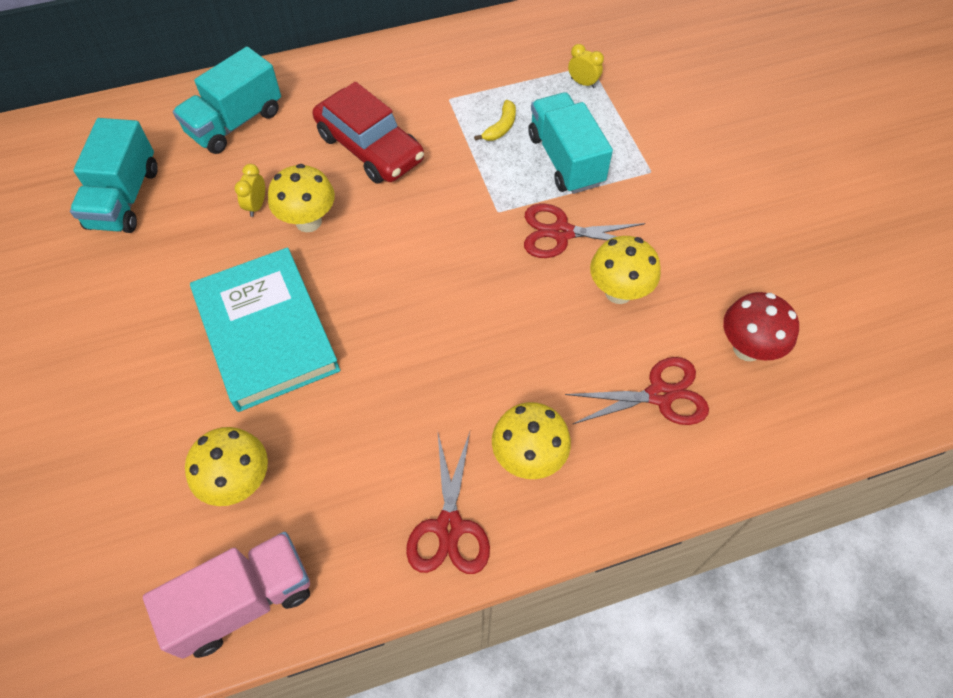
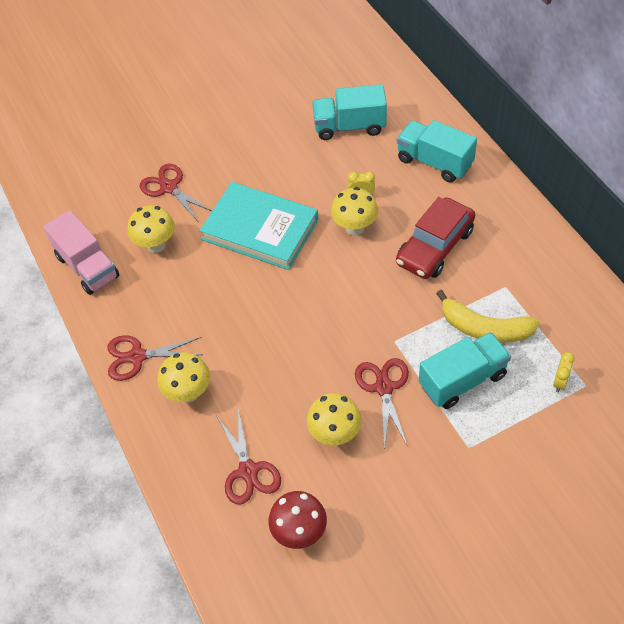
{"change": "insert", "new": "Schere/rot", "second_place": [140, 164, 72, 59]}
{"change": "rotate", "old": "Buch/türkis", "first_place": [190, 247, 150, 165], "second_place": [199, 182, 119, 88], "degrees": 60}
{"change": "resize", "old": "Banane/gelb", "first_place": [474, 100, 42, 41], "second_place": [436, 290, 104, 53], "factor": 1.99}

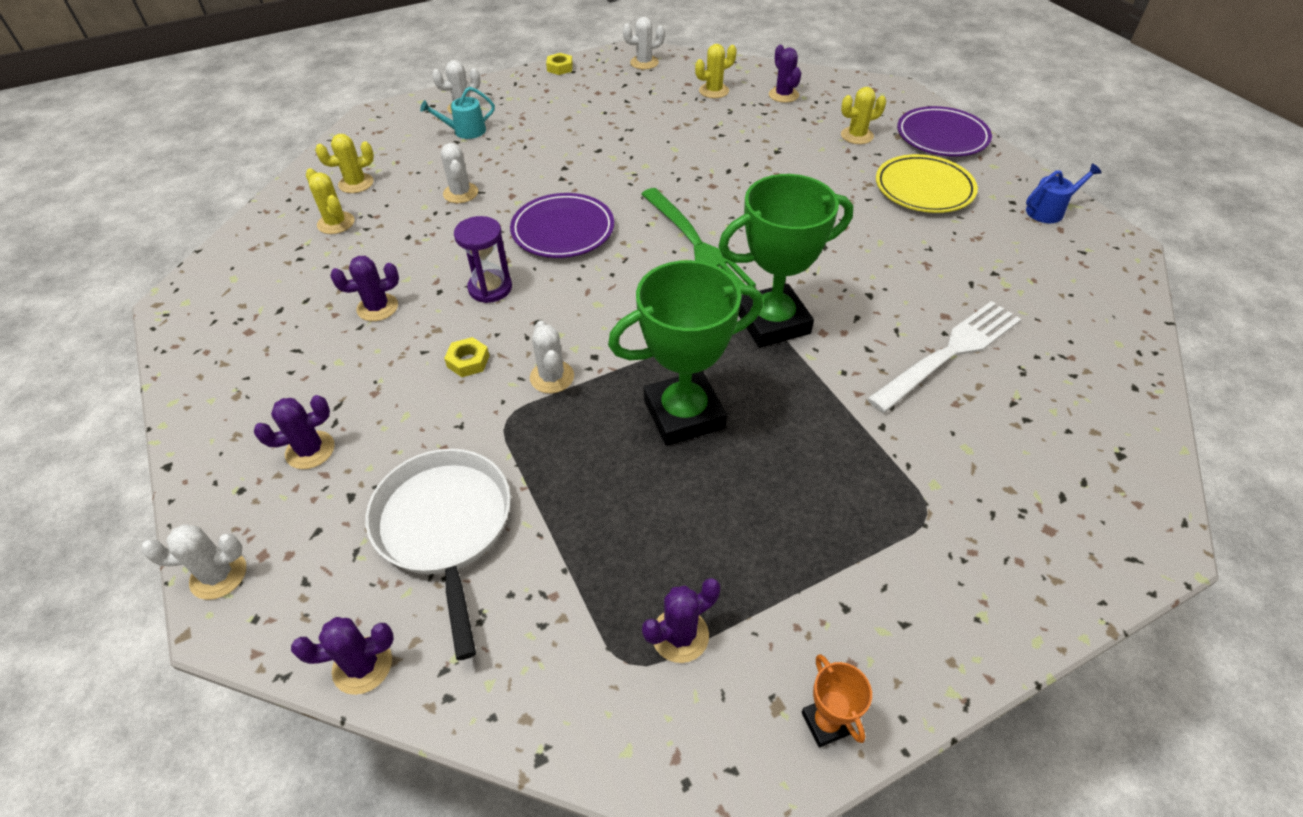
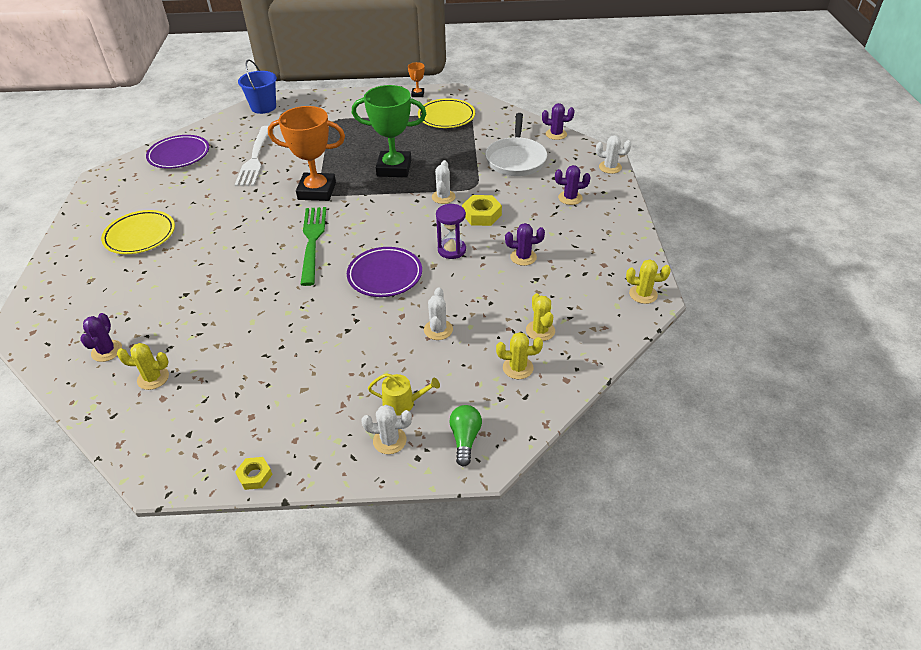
{"change": "move", "old": "Teller/lila", "first_place": [897, 106, 95, 51], "second_place": [146, 135, 63, 34]}
{"change": "rotate", "old": "Gabel/weiß", "first_place": [867, 301, 154, 112], "second_place": [235, 126, 34, 60], "degrees": -75}
{"change": "insert", "new": "Eimer/blau", "second_place": [238, 59, 39, 55]}
{"change": "recolor", "old": "Pokal/grün", "new": "Pokal/orange", "first_place": [718, 174, 135, 174], "second_place": [268, 106, 77, 95]}
{"change": "recolor", "old": "Gießkanne/türkis", "new": "Gießkanne/gelb", "first_place": [420, 87, 75, 52], "second_place": [368, 373, 72, 43]}
{"change": "replace", "old": "Kaktus/lila", "new": "Teller/gelb", "first_place": [642, 578, 78, 85], "second_place": [418, 98, 57, 30]}
{"change": "insert", "new": "Glühbirne/grün", "second_place": [449, 405, 33, 61]}
{"change": "resize", "old": "Sechskantmutter/gelb", "first_place": [444, 337, 45, 40], "second_place": [462, 195, 40, 31], "factor": 1.62}
{"change": "move", "old": "Kaktus/gelb", "first_place": [841, 87, 45, 57], "second_place": [626, 260, 45, 44]}
{"change": "delete", "old": "Kaktus/weiß", "first_place": [623, 17, 42, 52]}
{"change": "delete", "old": "Gießkanne/blau", "first_place": [1026, 164, 76, 59]}

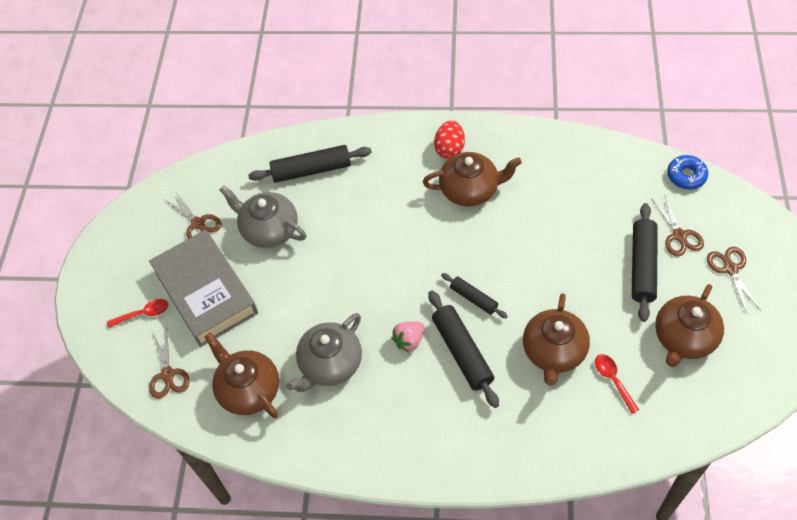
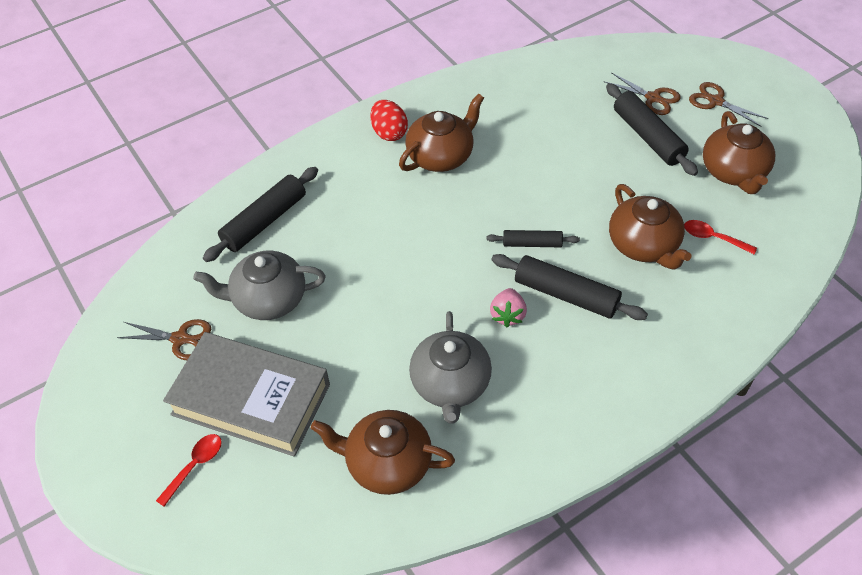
{"change": "delete", "old": "Schere/braun", "first_place": [149, 329, 41, 70]}
{"change": "delete", "old": "Donut/blau", "first_place": [667, 155, 41, 34]}

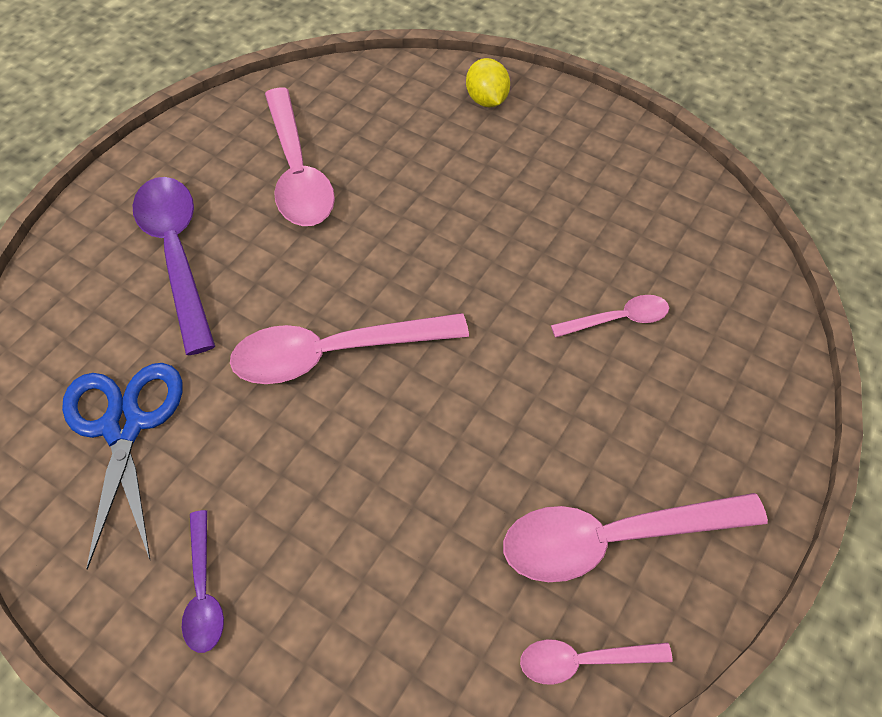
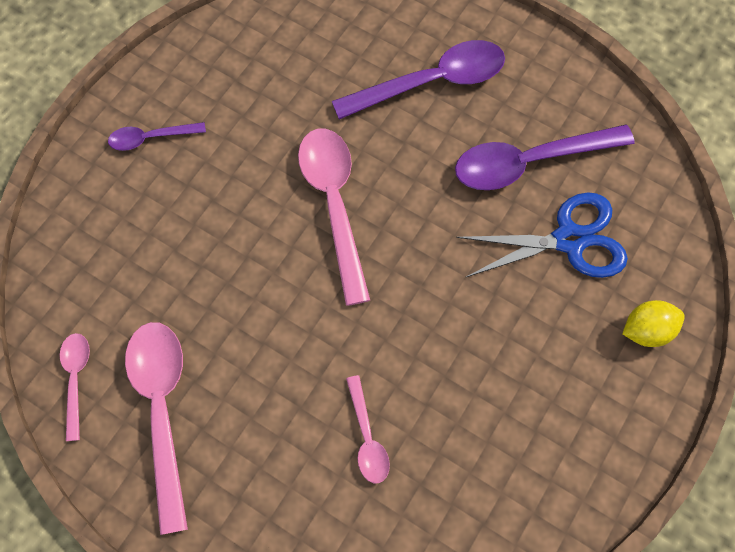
{"change": "recolor", "old": "Löffel/rosa", "new": "Löffel/lila", "first_place": [265, 87, 70, 139], "second_place": [455, 124, 180, 66]}
{"change": "move", "old": "Schere/blau", "first_place": [62, 363, 120, 207], "second_place": [456, 192, 172, 86]}

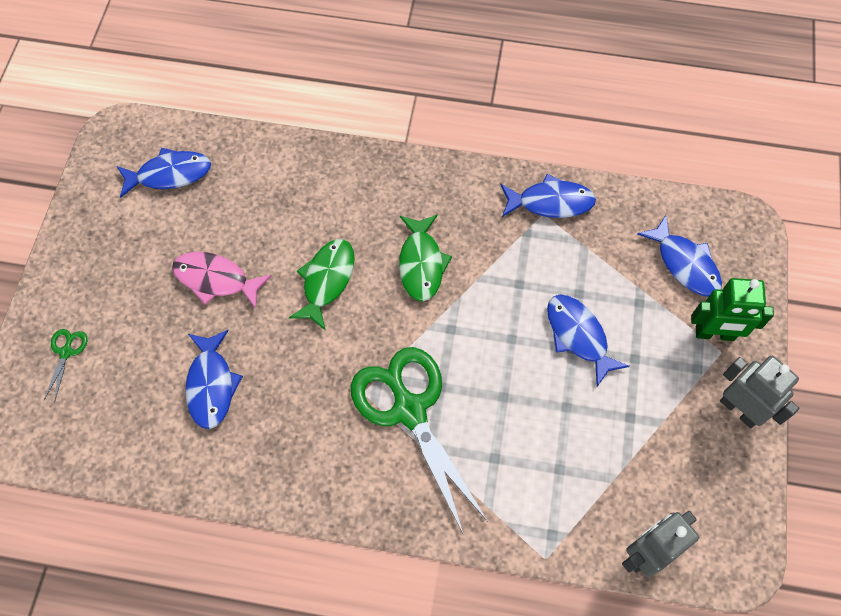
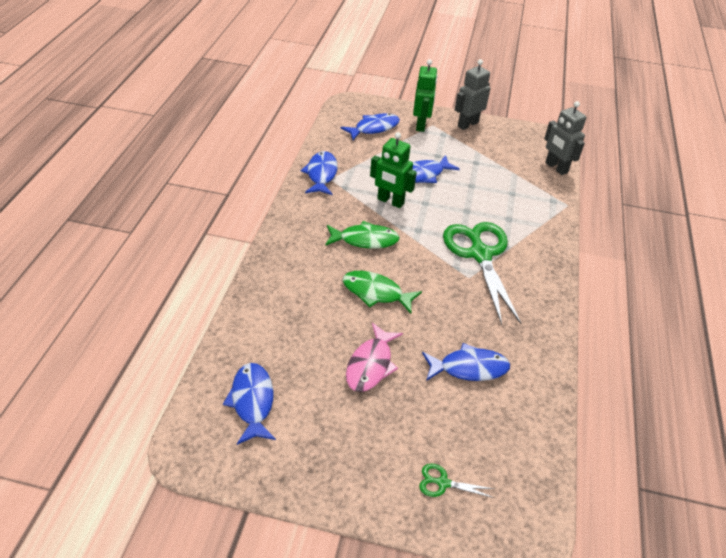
{"change": "insert", "new": "Roboter/grün", "second_place": [370, 132, 47, 76]}
{"change": "rotate", "old": "Schere/grün", "first_place": [351, 347, 137, 188], "second_place": [443, 222, 78, 103], "degrees": 105}

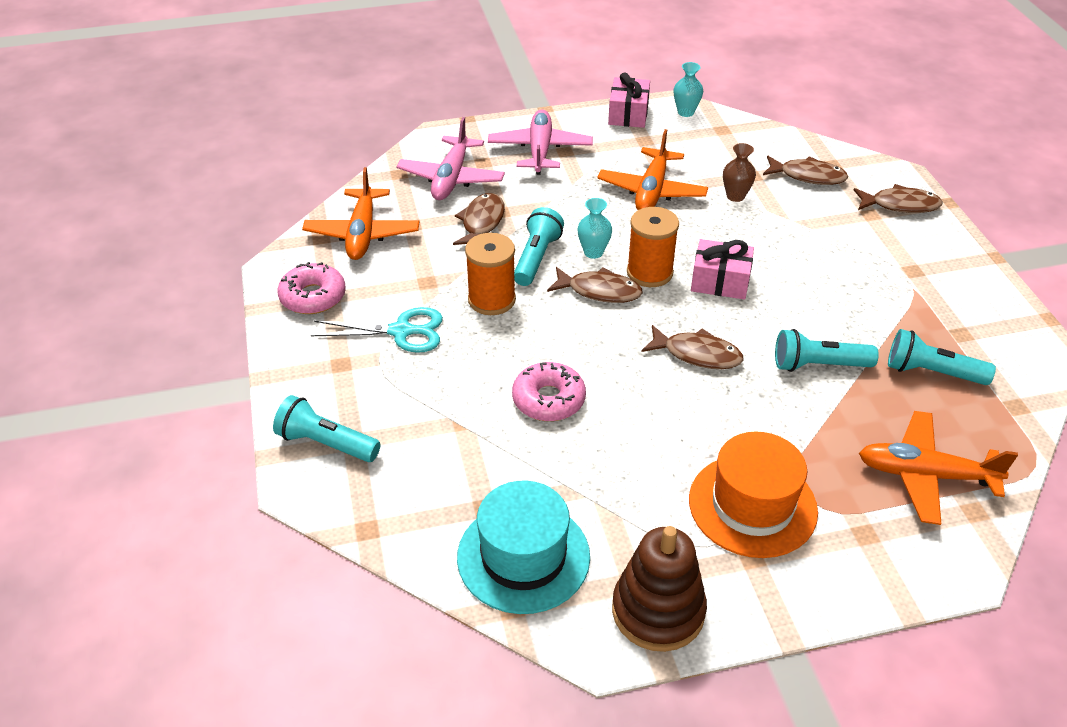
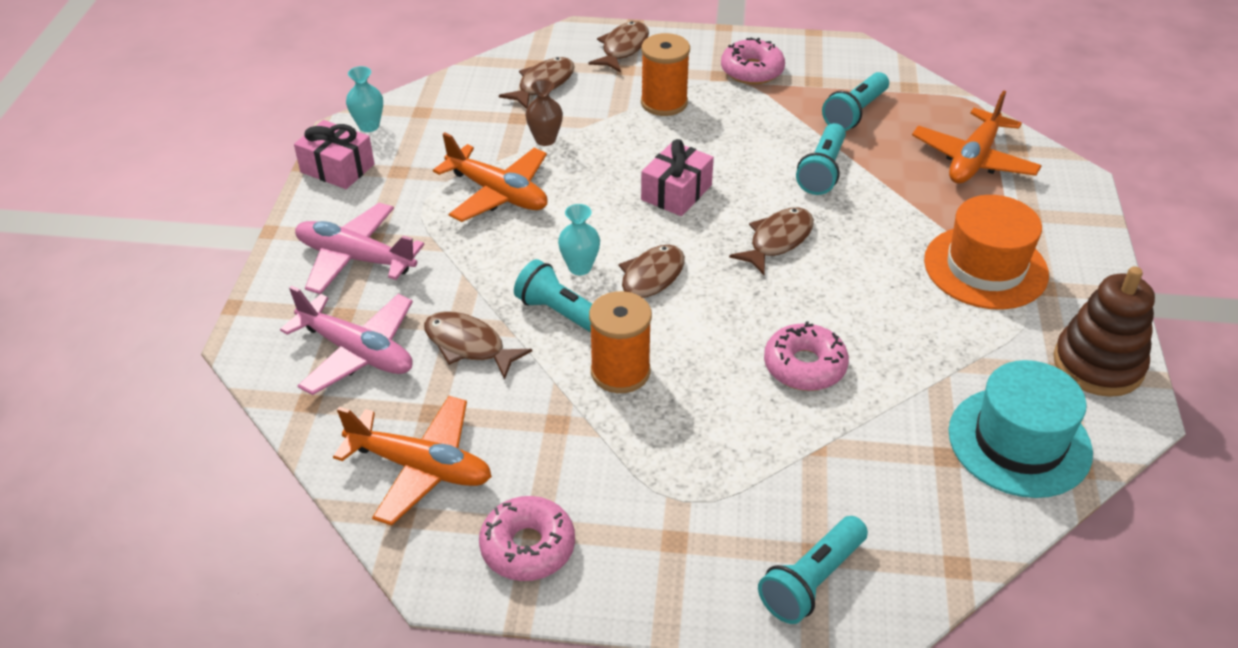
{"change": "move", "old": "Garnrolle/orange", "first_place": [627, 207, 52, 80], "second_place": [641, 33, 49, 83]}
{"change": "insert", "new": "Donut/rosa", "second_place": [721, 38, 64, 46]}
{"change": "delete", "old": "Schere/türkis", "first_place": [311, 307, 132, 46]}

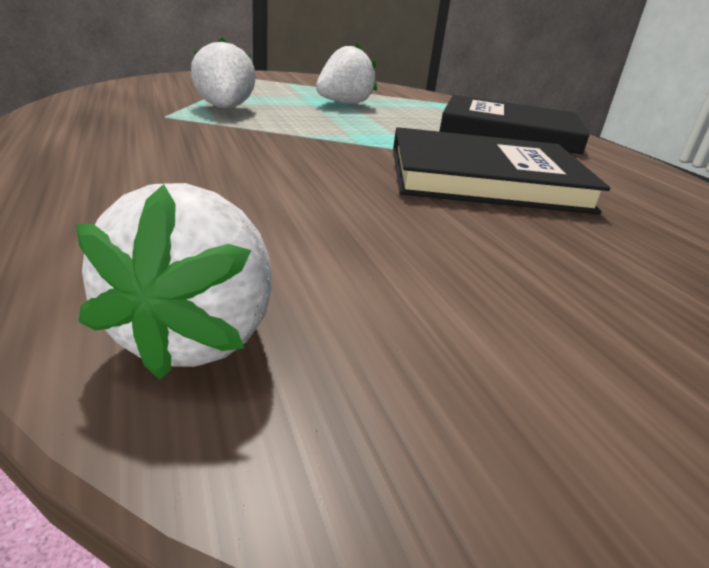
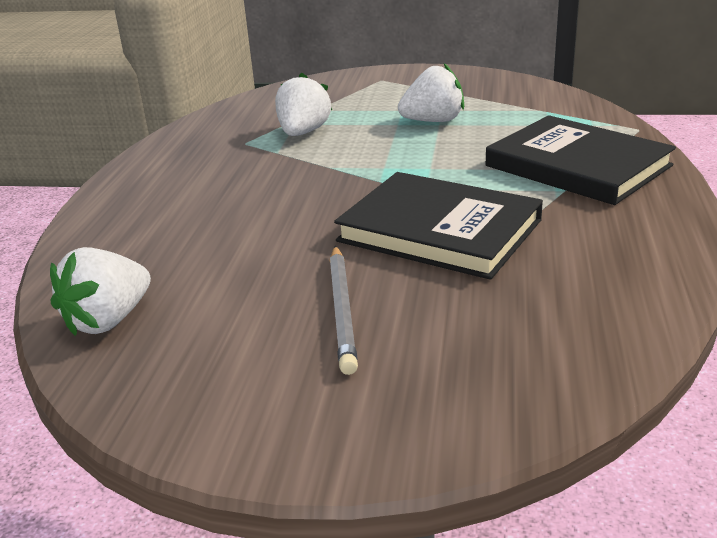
{"change": "insert", "new": "Bleistift/grau", "second_place": [330, 246, 28, 129]}

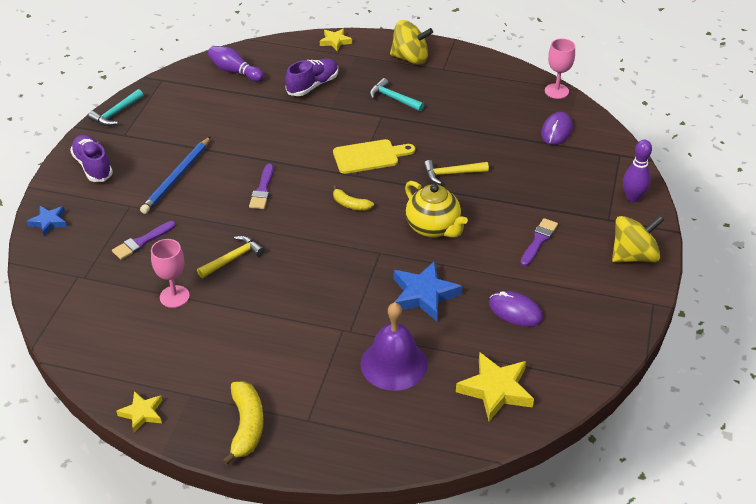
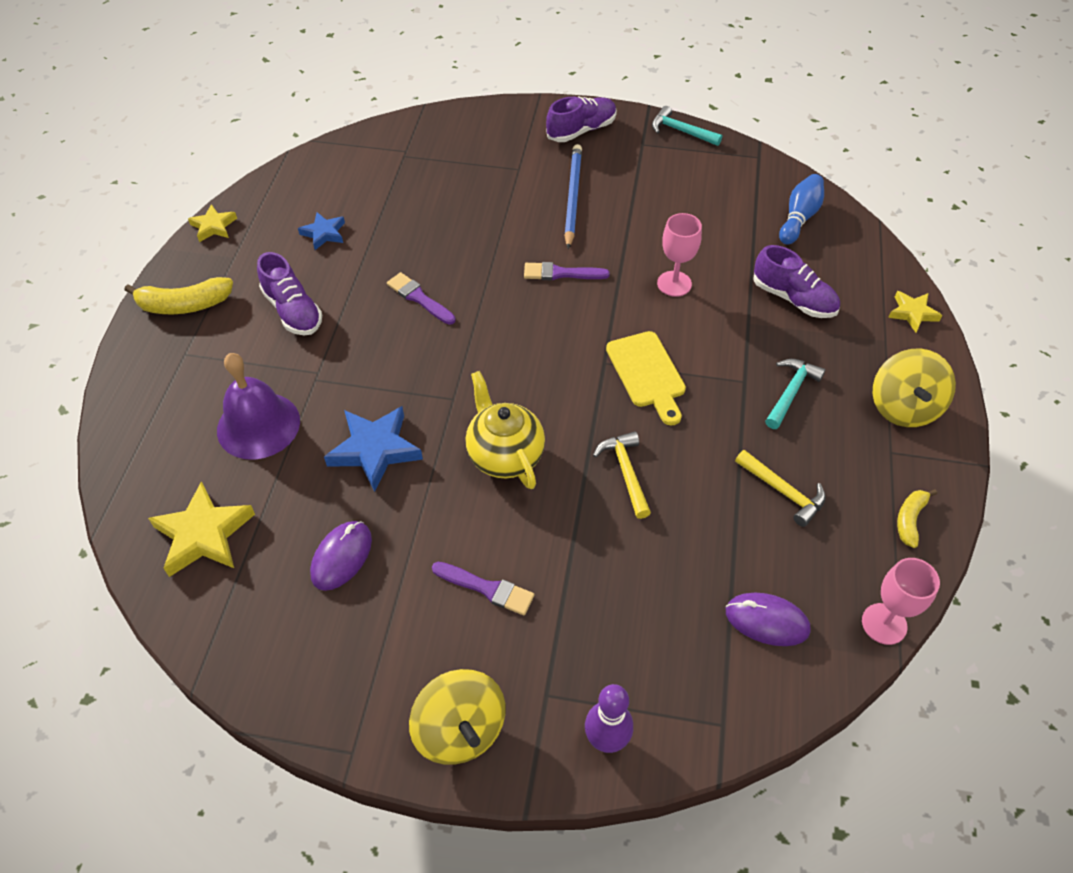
{"change": "insert", "new": "Schuh/lila", "second_place": [257, 252, 65, 83]}
{"change": "move", "old": "Stern/blau", "first_place": [27, 206, 40, 30], "second_place": [298, 212, 47, 38]}
{"change": "move", "old": "Pinsel/lila", "first_place": [112, 221, 64, 39], "second_place": [387, 272, 69, 53]}
{"change": "rotate", "old": "Teekanne/gelb", "first_place": [405, 181, 63, 57], "second_place": [466, 371, 79, 118], "degrees": 105}
{"change": "rotate", "old": "Bleistift/blau", "first_place": [140, 137, 71, 77], "second_place": [564, 144, 18, 105], "degrees": 75}
{"change": "move", "old": "Kelch/rosa", "first_place": [151, 239, 39, 69], "second_place": [657, 213, 45, 84]}
{"change": "move", "old": "Hammer/gelb", "first_place": [197, 236, 68, 42], "second_place": [735, 450, 91, 77]}
{"change": "recolor", "old": "Bowlingkegel/lila", "new": "Bowlingkegel/blau", "first_place": [208, 46, 56, 36], "second_place": [779, 174, 45, 71]}
{"change": "move", "old": "Banane/gelb", "first_place": [333, 185, 41, 26], "second_place": [897, 489, 40, 59]}

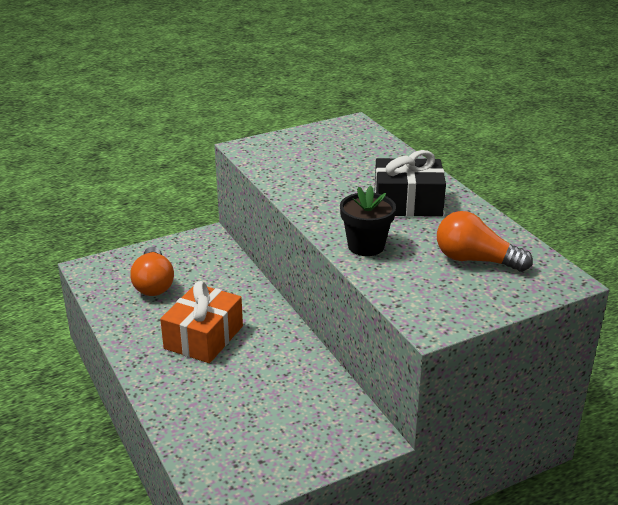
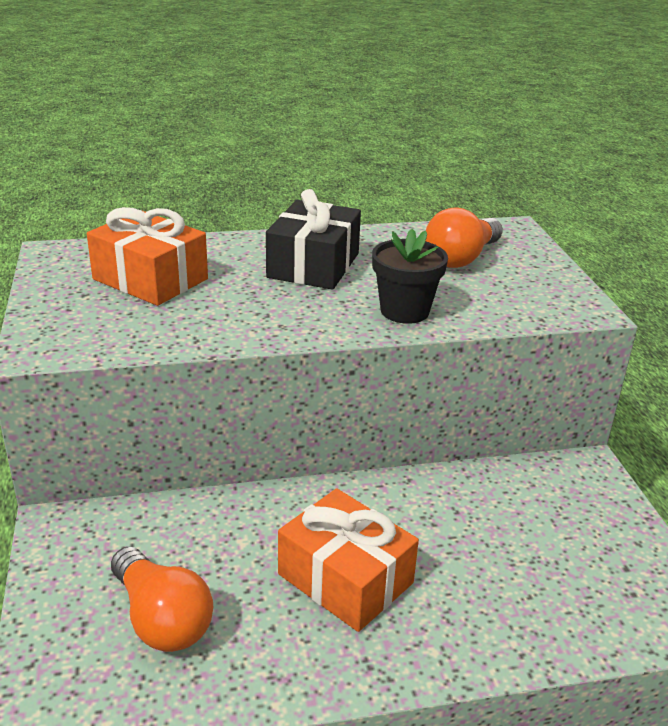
{"change": "insert", "new": "Geschenk/orange", "second_place": [87, 207, 121, 99]}
{"change": "rotate", "old": "Glühbirne/orange", "first_place": [130, 247, 44, 49], "second_place": [111, 547, 102, 105], "degrees": 45}

